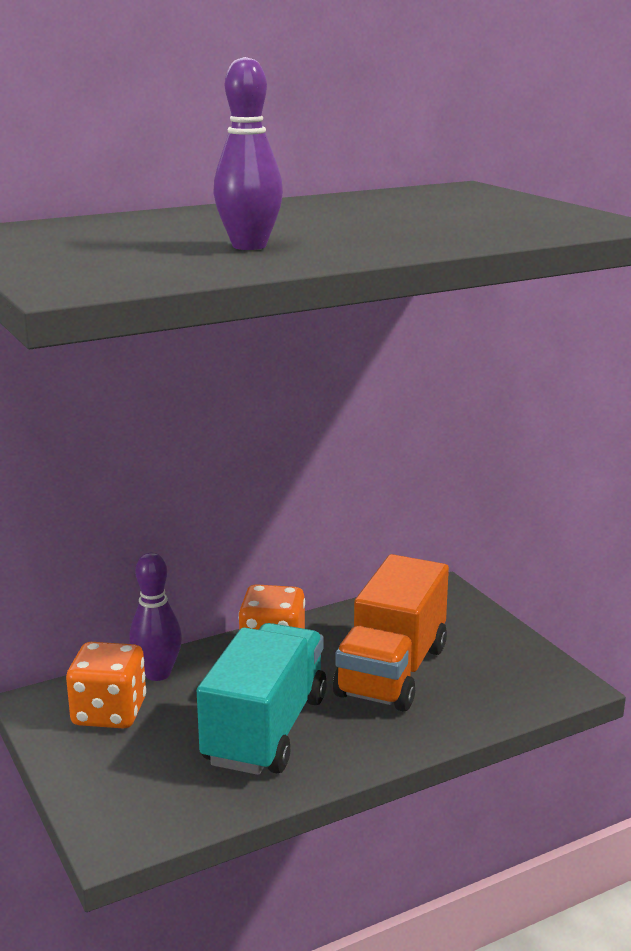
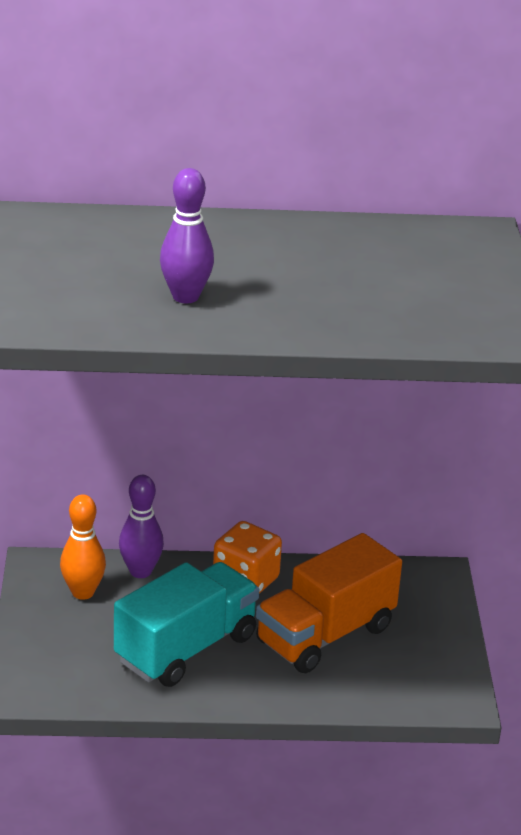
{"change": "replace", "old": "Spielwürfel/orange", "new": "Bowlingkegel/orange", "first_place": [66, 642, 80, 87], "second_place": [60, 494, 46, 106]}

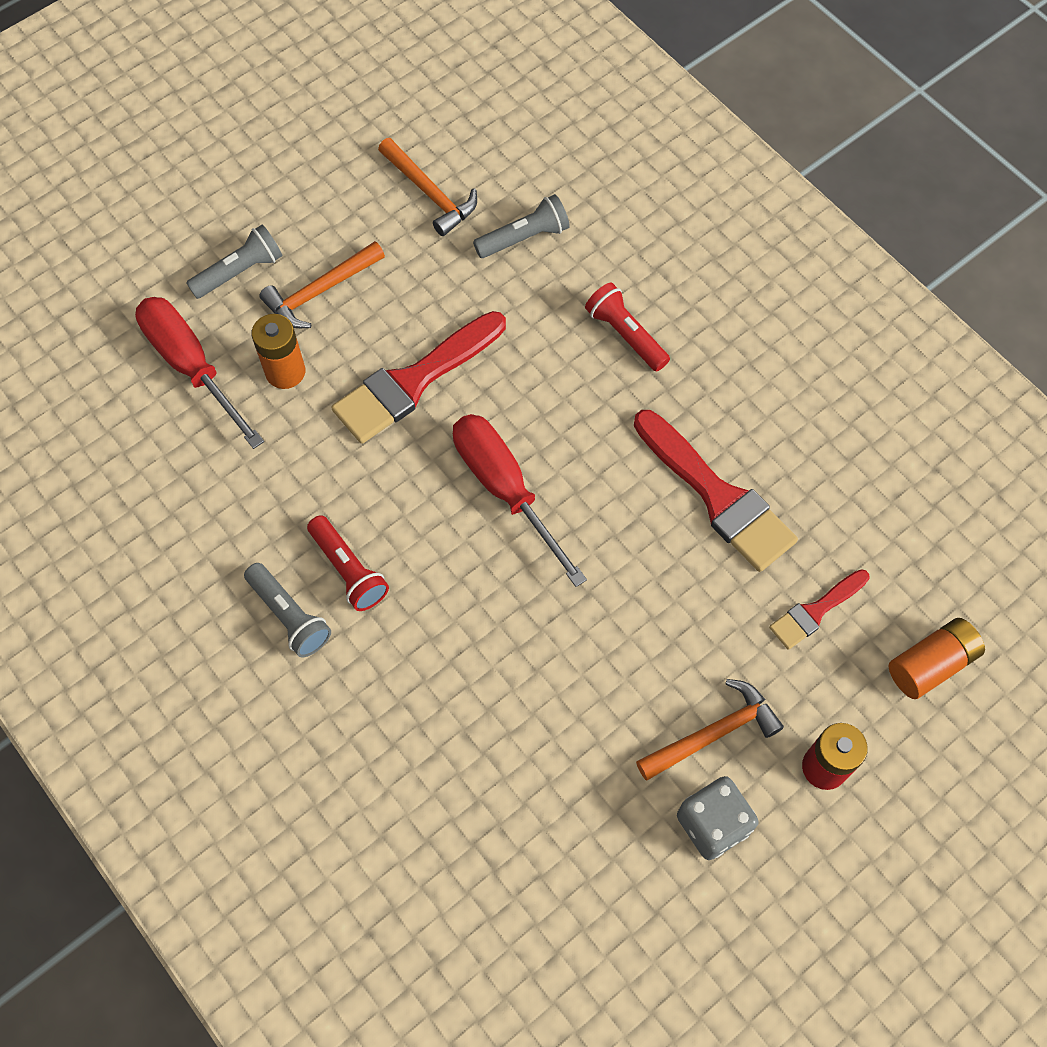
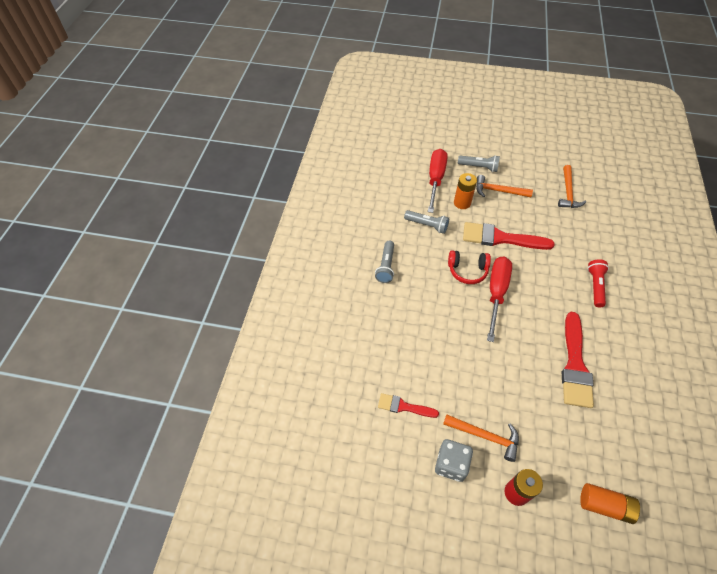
{"change": "move", "old": "Pinsel/rot", "first_place": [769, 569, 101, 81], "second_place": [378, 393, 61, 25]}
{"change": "move", "old": "Taschenlampe/grau", "first_place": [473, 194, 97, 64], "second_place": [404, 210, 45, 24]}
{"change": "insert", "new": "Kopfhörer/rot", "second_place": [448, 250, 43, 34]}
{"change": "delete", "old": "Taschenlampe/rot", "first_place": [307, 515, 82, 96]}

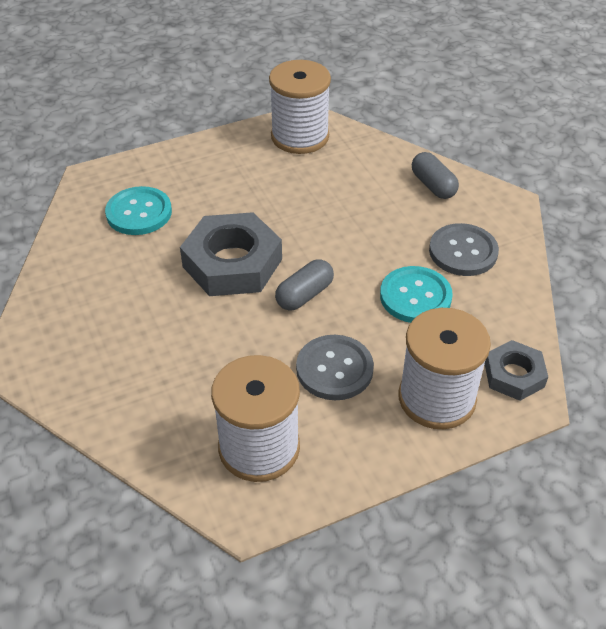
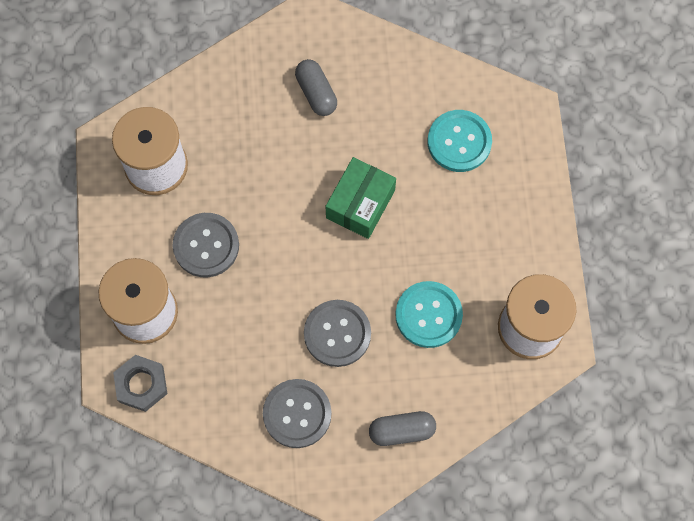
{"change": "move", "old": "Kapsel/grau", "first_place": [275, 259, 59, 52], "second_place": [295, 59, 42, 57]}
{"change": "insert", "new": "Knopf/grau", "second_place": [304, 300, 67, 67]}
{"change": "replace", "old": "Sechskantmutter/grau", "new": "Schachtel/grün", "first_place": [180, 212, 102, 84], "second_place": [325, 157, 71, 82]}
{"change": "move", "old": "Knopf/türkis", "first_place": [380, 266, 73, 57], "second_place": [395, 281, 68, 67]}

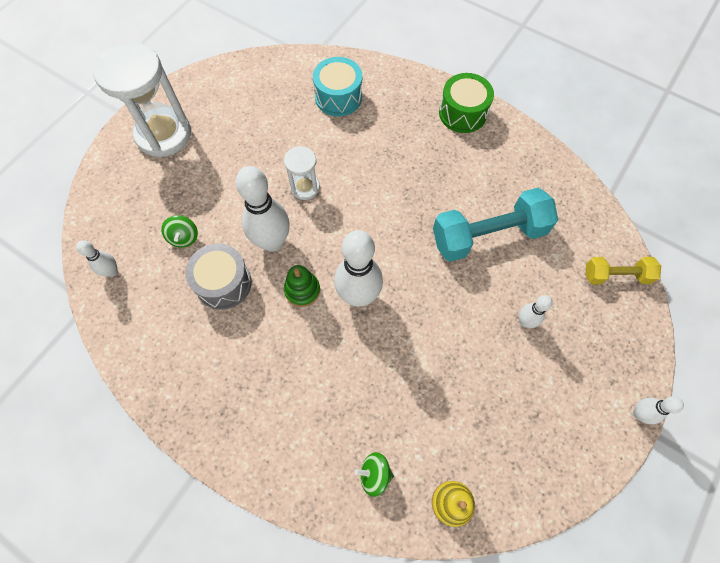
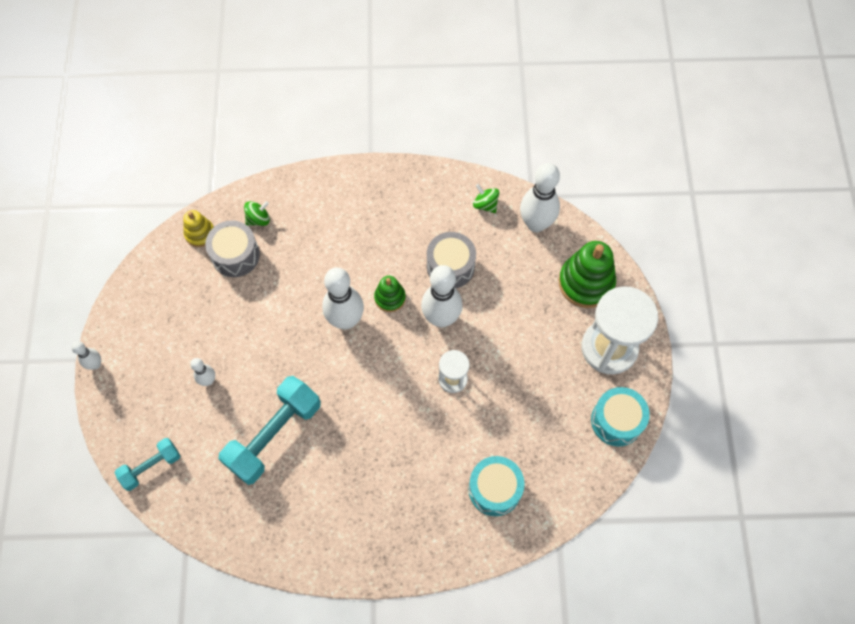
{"change": "recolor", "old": "Hantel/gelb", "new": "Hantel/türkis", "first_place": [586, 257, 75, 27], "second_place": [114, 438, 66, 53]}
{"change": "insert", "new": "Trommel/grau", "second_place": [205, 220, 55, 57]}
{"change": "move", "old": "Kreisel/grün", "first_place": [161, 215, 37, 32], "second_place": [473, 184, 26, 29]}
{"change": "resize", "old": "Bowlingkegel/weiß", "first_place": [76, 240, 42, 37], "second_place": [520, 163, 40, 69], "factor": 1.99}
{"change": "insert", "new": "Stapelspielzeug/grün", "second_place": [559, 241, 57, 67]}
{"change": "insert", "new": "Trommel/türkis", "second_place": [591, 387, 59, 60]}
{"change": "delete", "old": "Trommel/grün", "first_place": [439, 73, 55, 60]}

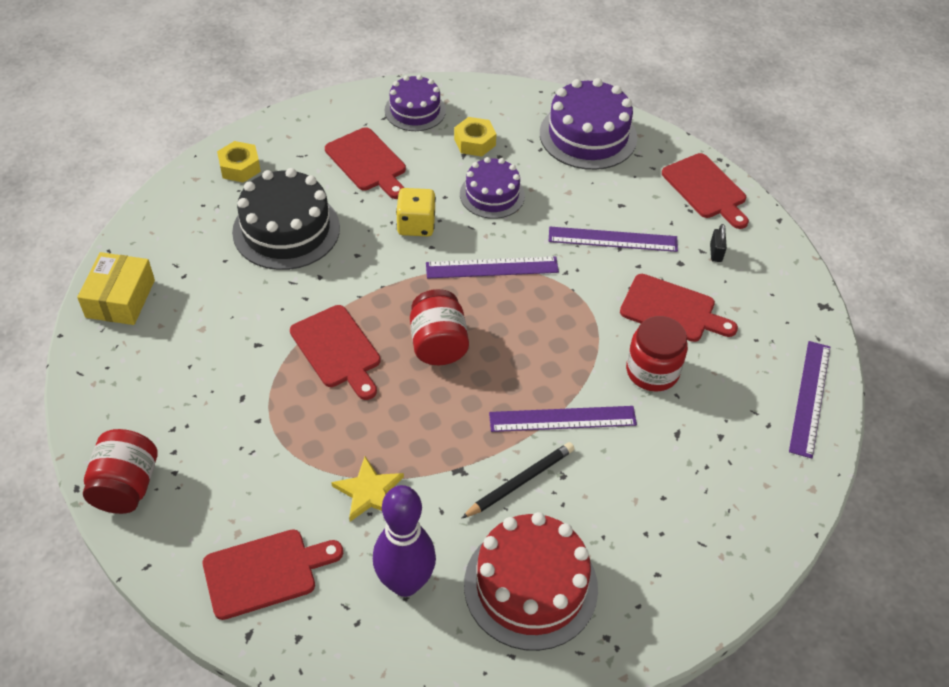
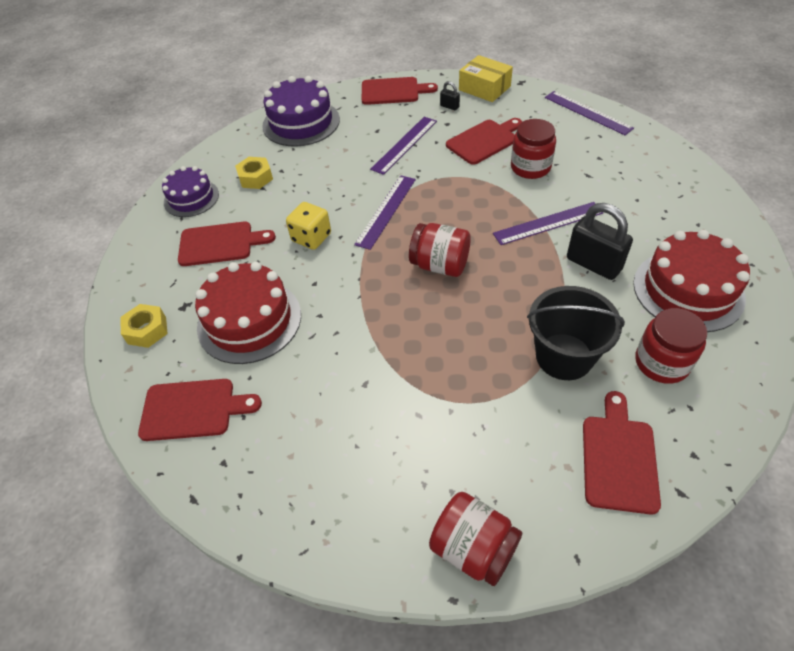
{"change": "move", "old": "Schneidebrett/rot", "first_place": [290, 305, 91, 95], "second_place": [138, 379, 124, 62]}
{"change": "recolor", "old": "Kuchen/schwarz", "new": "Kuchen/rot", "first_place": [232, 168, 108, 102], "second_place": [195, 262, 106, 102]}
{"change": "move", "old": "Schachtel/gelb", "first_place": [77, 252, 78, 73], "second_place": [459, 55, 54, 47]}
{"change": "rotate", "old": "Lineal/lila", "first_place": [489, 406, 148, 26], "second_place": [493, 202, 111, 43], "degrees": 45}
{"change": "replace", "old": "Stern/gelb", "new": "Eimer/schwarz", "first_place": [331, 456, 73, 66], "second_place": [527, 286, 98, 94]}
{"change": "replace", "old": "Bleistift/schwarz", "new": "Vorhängeschloss/schwarz", "first_place": [461, 442, 114, 77], "second_place": [567, 203, 66, 77]}
{"change": "replace", "old": "Bowlingkegel/lila", "new": "Einmachglas/rot", "first_place": [373, 485, 63, 112], "second_place": [635, 308, 72, 76]}
{"change": "delete", "old": "Kuchen/lila", "first_place": [460, 157, 65, 62]}

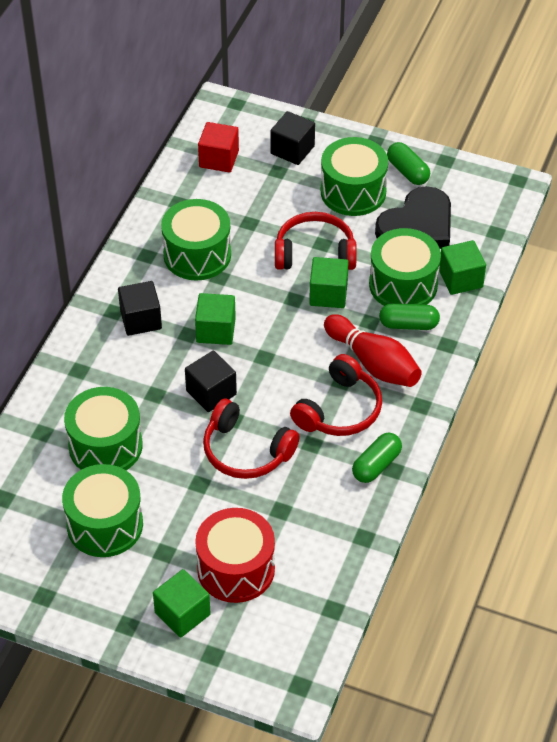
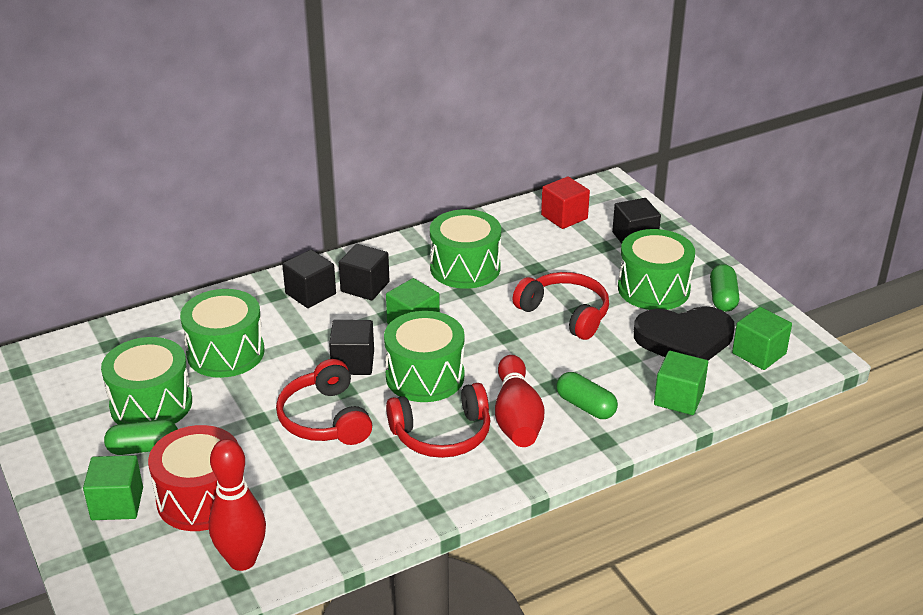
{"change": "move", "old": "Kapsel/grün", "first_place": [352, 433, 50, 50], "second_place": [104, 419, 74, 36]}
{"change": "insert", "new": "Bowlingkegel/rot", "second_place": [209, 439, 57, 132]}
{"change": "insert", "new": "Kubus/schwarz", "second_place": [282, 250, 54, 58]}
{"change": "move", "old": "Trommel/grün", "first_place": [369, 228, 72, 78], "second_place": [384, 311, 81, 91]}
{"change": "move", "old": "Kubus/grün", "first_place": [309, 257, 40, 51], "second_place": [732, 307, 60, 63]}

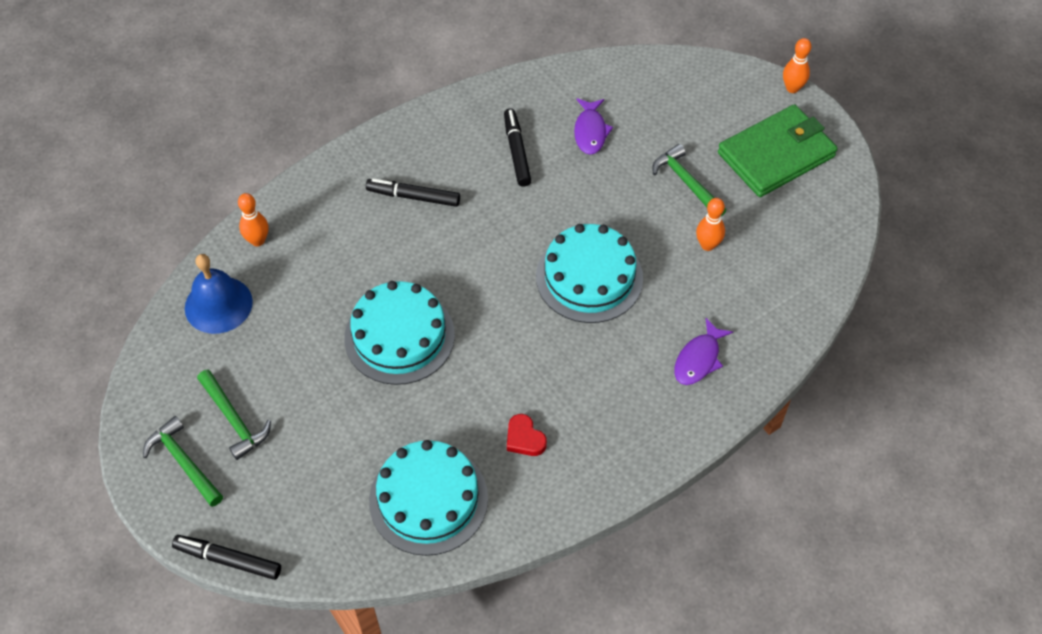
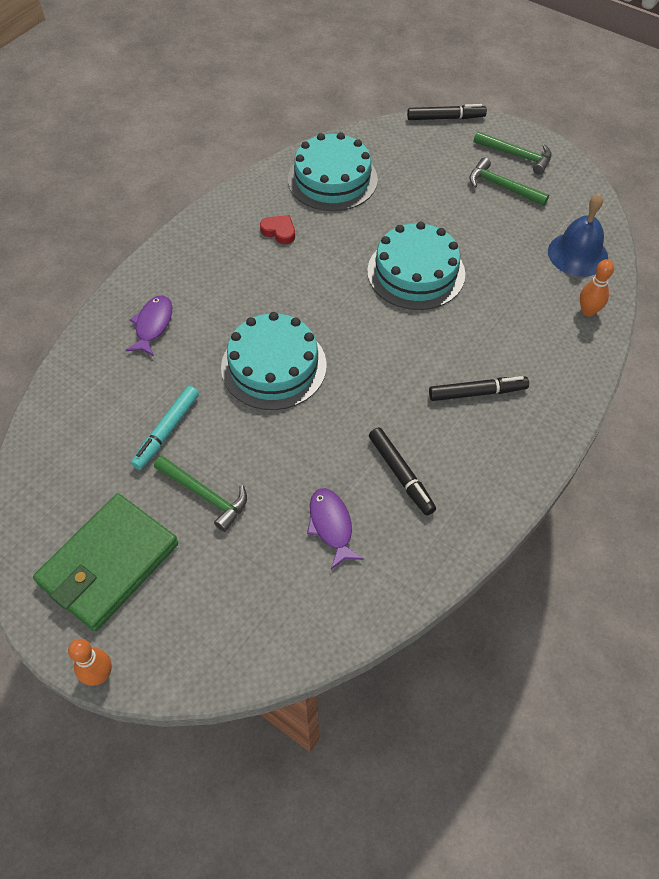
{"change": "replace", "old": "Bowlingkegel/orange", "new": "Filzstift/türkis", "first_place": [696, 198, 29, 53], "second_place": [131, 386, 68, 84]}

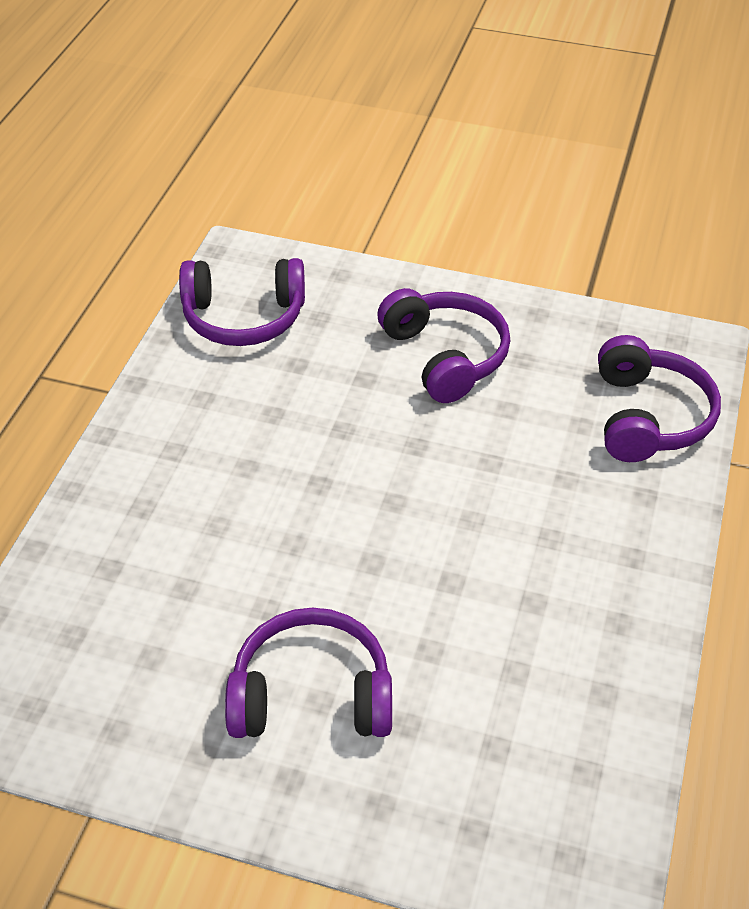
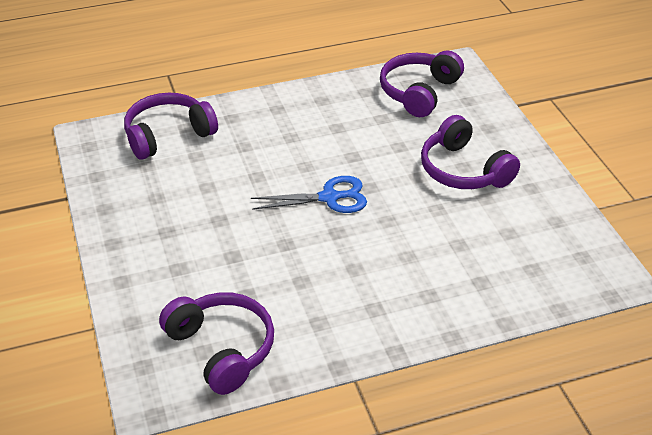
{"change": "insert", "new": "Schere/blau", "second_place": [251, 176, 116, 37]}
{"change": "move", "old": "Kopfhörer/lila", "first_place": [377, 288, 133, 115], "second_place": [380, 50, 84, 67]}

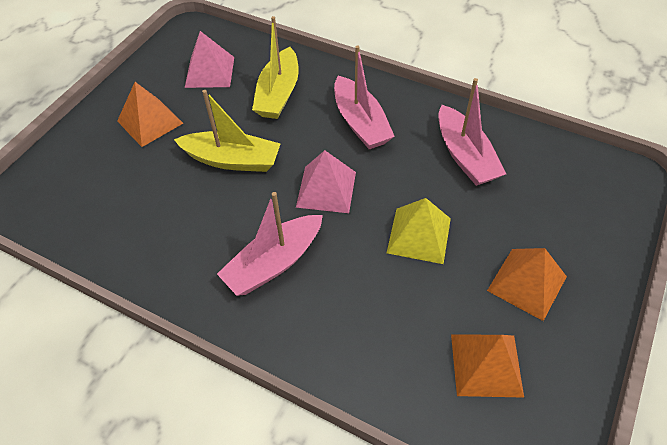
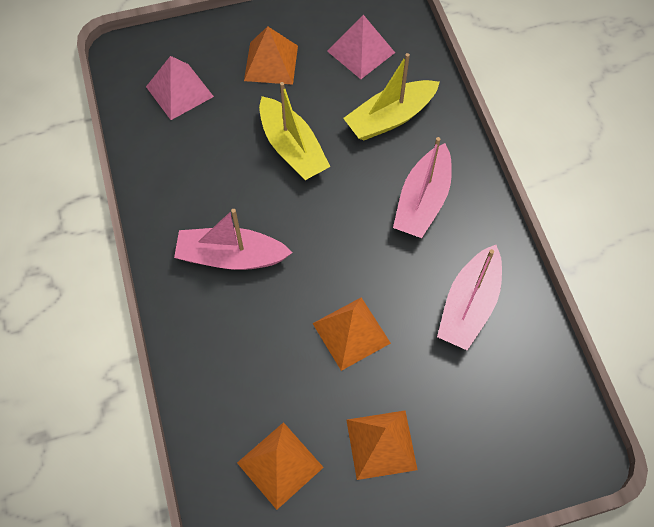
{"change": "move", "old": "Pyramide/rosa", "first_place": [296, 150, 60, 63], "second_place": [146, 56, 68, 64]}
{"change": "recolor", "old": "Pyramide/gelb", "new": "Pyramide/orange", "first_place": [387, 198, 64, 66], "second_place": [312, 297, 79, 74]}

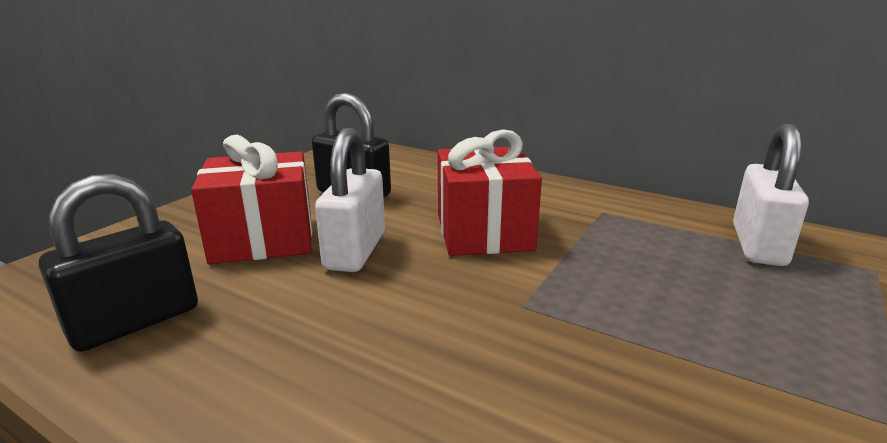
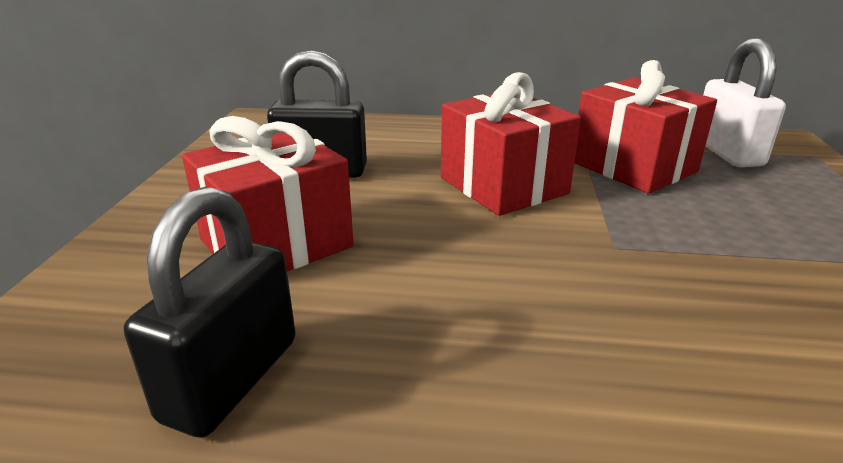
{"change": "insert", "new": "Geschenk/rot", "second_place": [574, 60, 143, 134]}
{"change": "delete", "old": "Vorhängeschloss/weiß", "first_place": [315, 128, 70, 144]}

